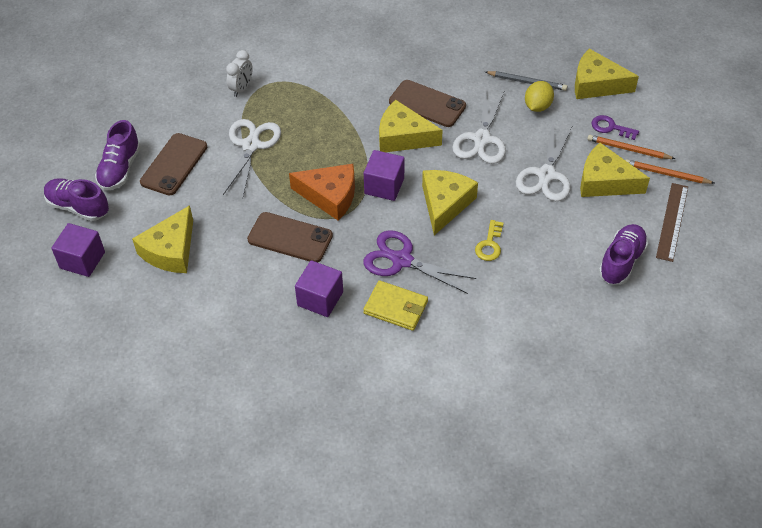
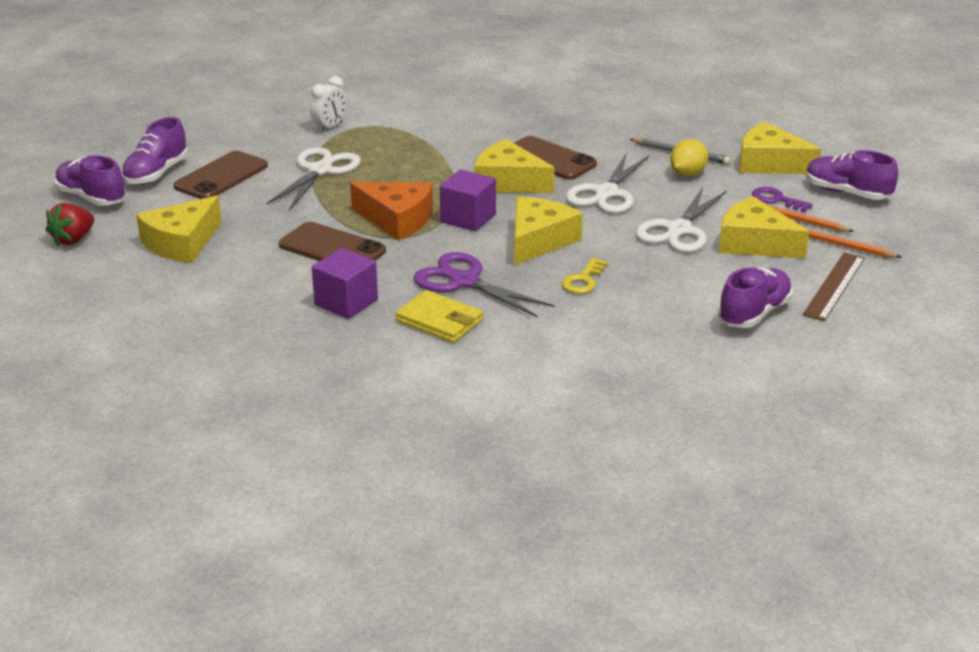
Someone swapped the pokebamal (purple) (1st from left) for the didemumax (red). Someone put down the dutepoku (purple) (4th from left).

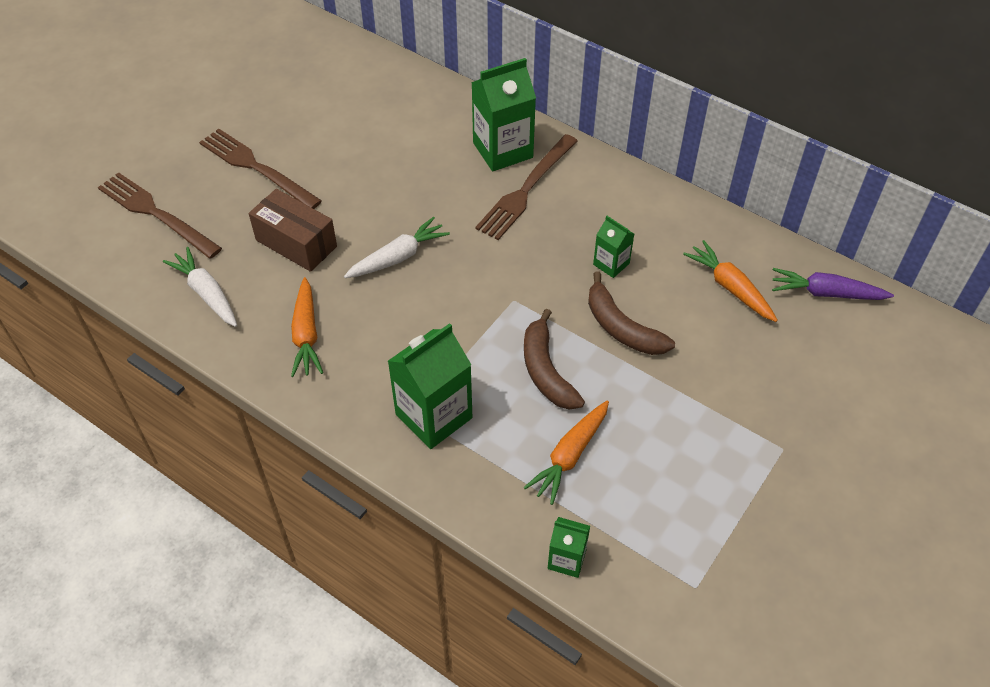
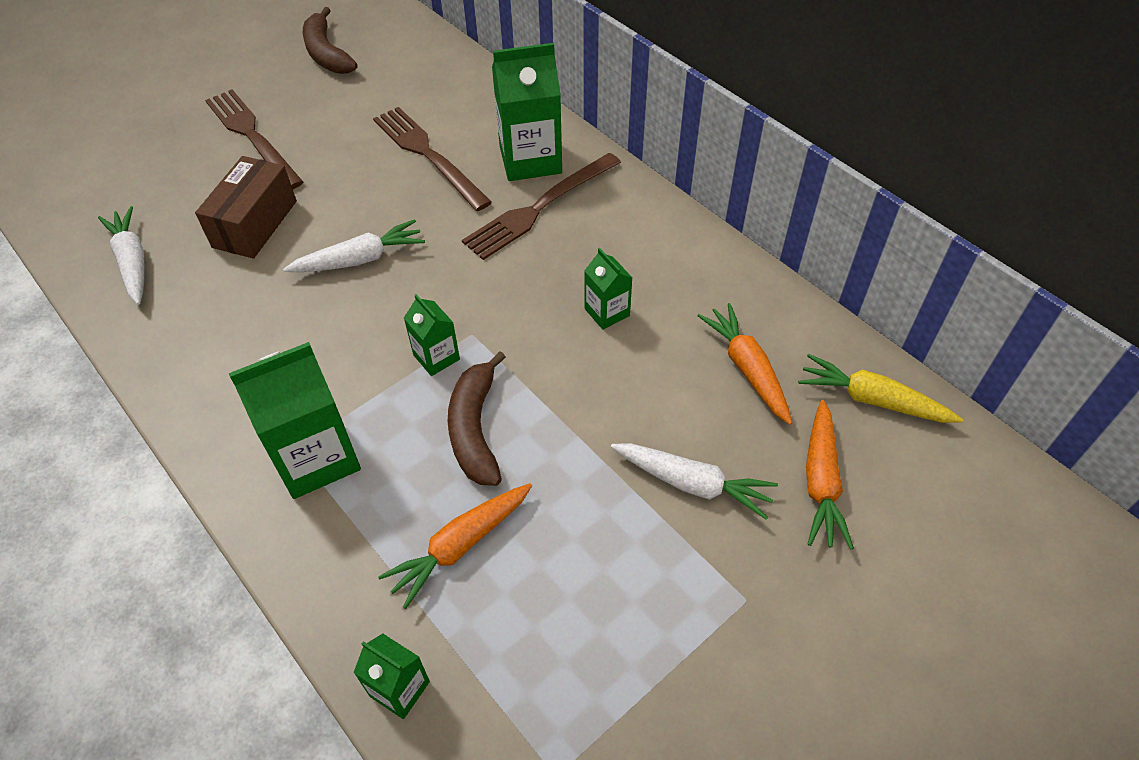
Someone carried the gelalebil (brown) (1st from left in the first image). Someone rotated the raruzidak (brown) by 60 degrees clockwise. Someone repainted the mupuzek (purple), which became the mupuzek (yellow). Someone carried the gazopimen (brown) (2nd from left in the first image). Someone carried the mupuzek (orange) (1st from left in the first image). Someone put down the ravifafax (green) (3rd from left). Someone put down the mupuzek (white) (3rd from left).

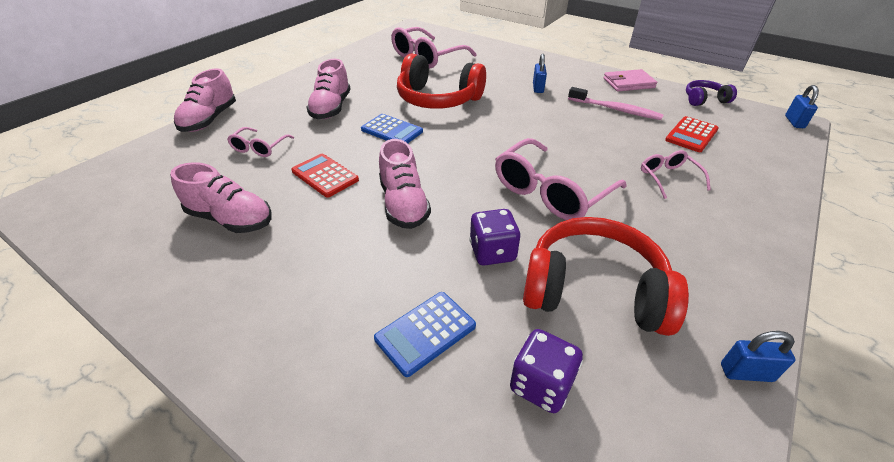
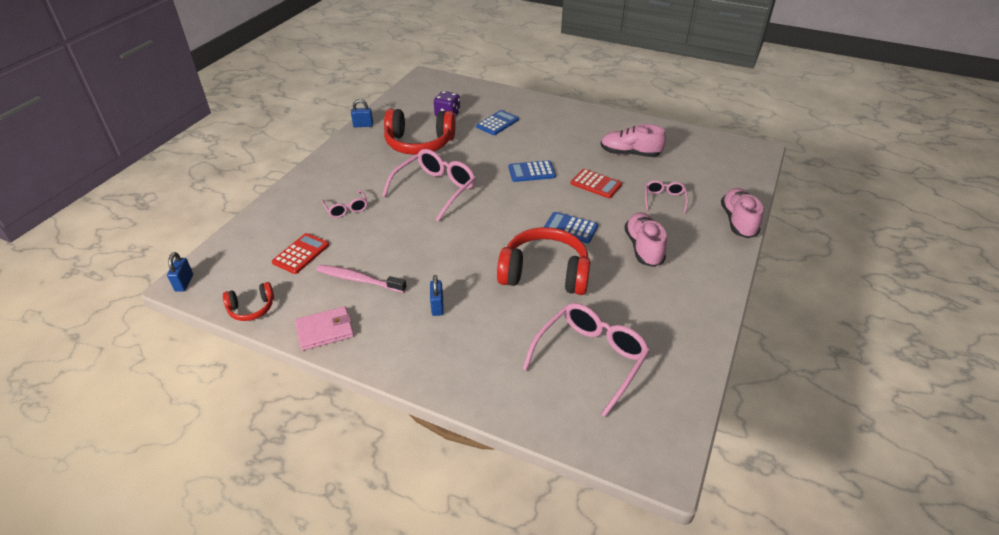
Someone repainted the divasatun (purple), which became the divasatun (red) (1st from left). Someone swapped the dutepoku (pink) (4th from left) for the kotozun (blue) (2nd from left). Someone took away the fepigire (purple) (1st from left).

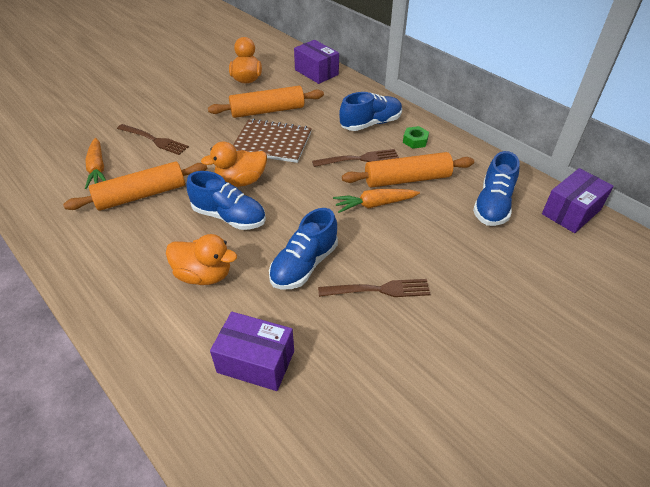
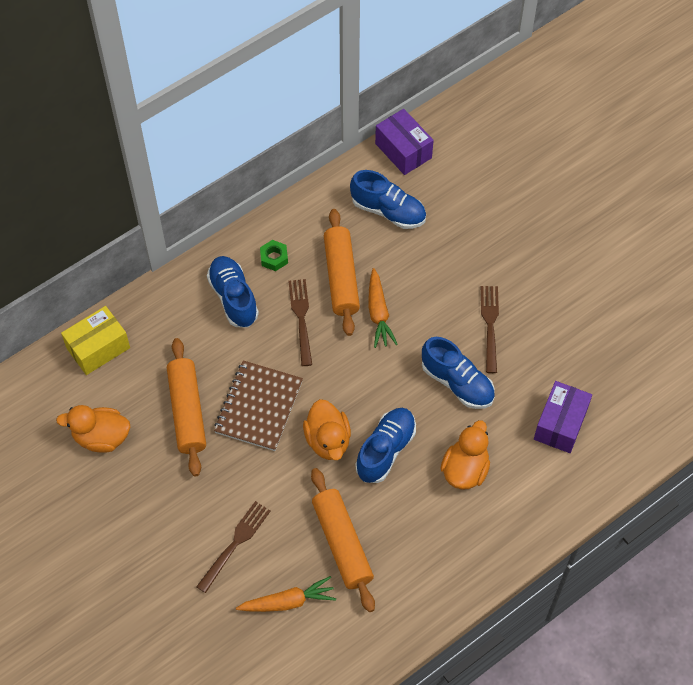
Someone repainted the raruzidak (purple) (2nd from left), which became the raruzidak (yellow).

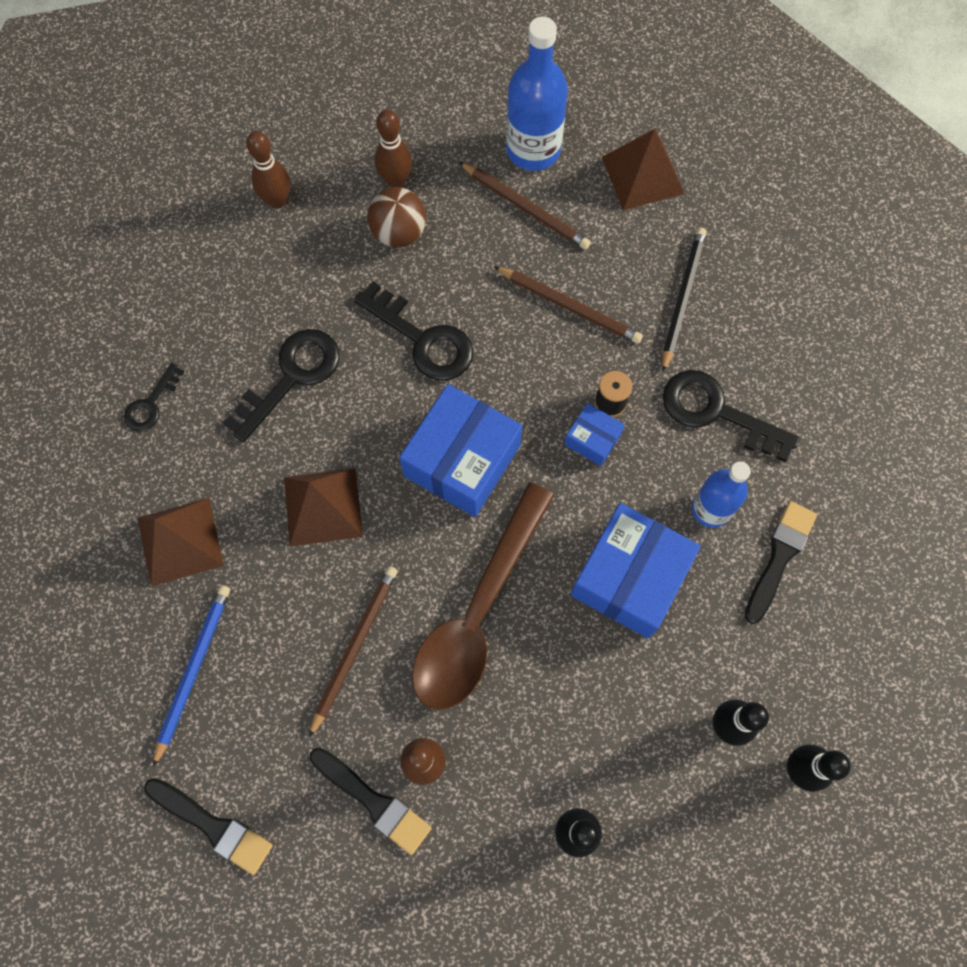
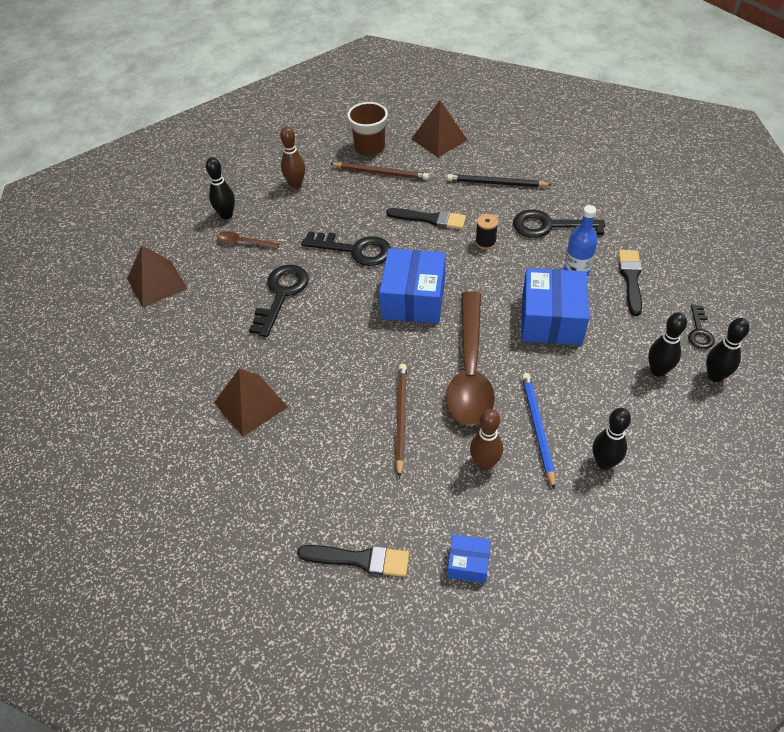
Someone swapped the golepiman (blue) (1st from left) for the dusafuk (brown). Someone repainted the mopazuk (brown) (1st from left), which became the mopazuk (black) (1st from left). Someone took away the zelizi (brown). Someone rotated the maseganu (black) by 75 degrees counterclockwise. Someone took away the maseganu (brown) (3rd from left). Someone carried the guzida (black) (1st from left in the first image). Someone carried the raruzidak (blue) (2nd from left). Someone carried the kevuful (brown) (2nd from left in the first image). Someone carried the maseganu (blue). Someone carried the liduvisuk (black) (2nd from left). Someone put down the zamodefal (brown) (1st from left).

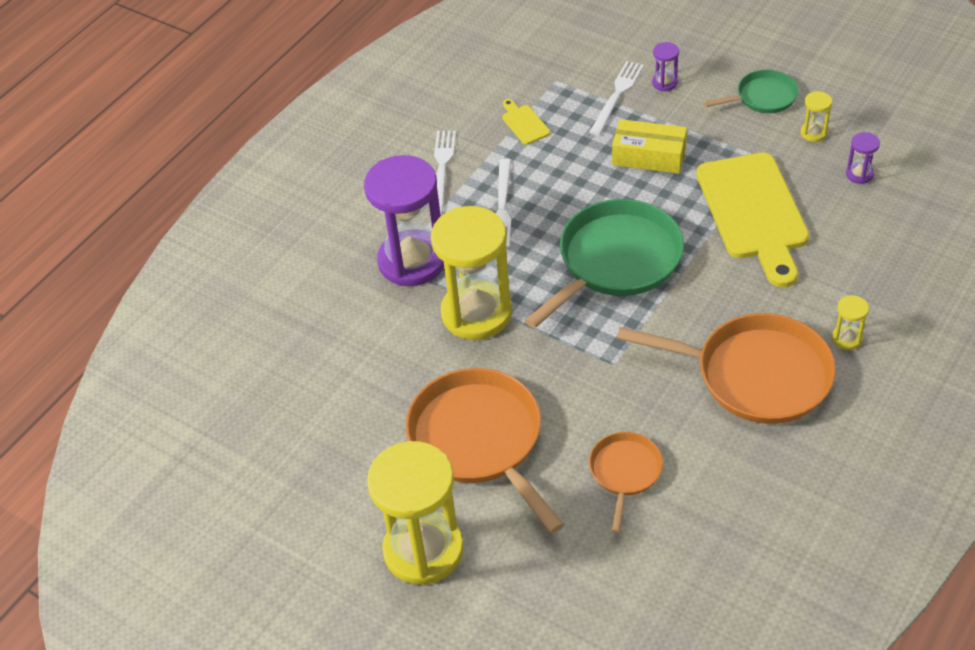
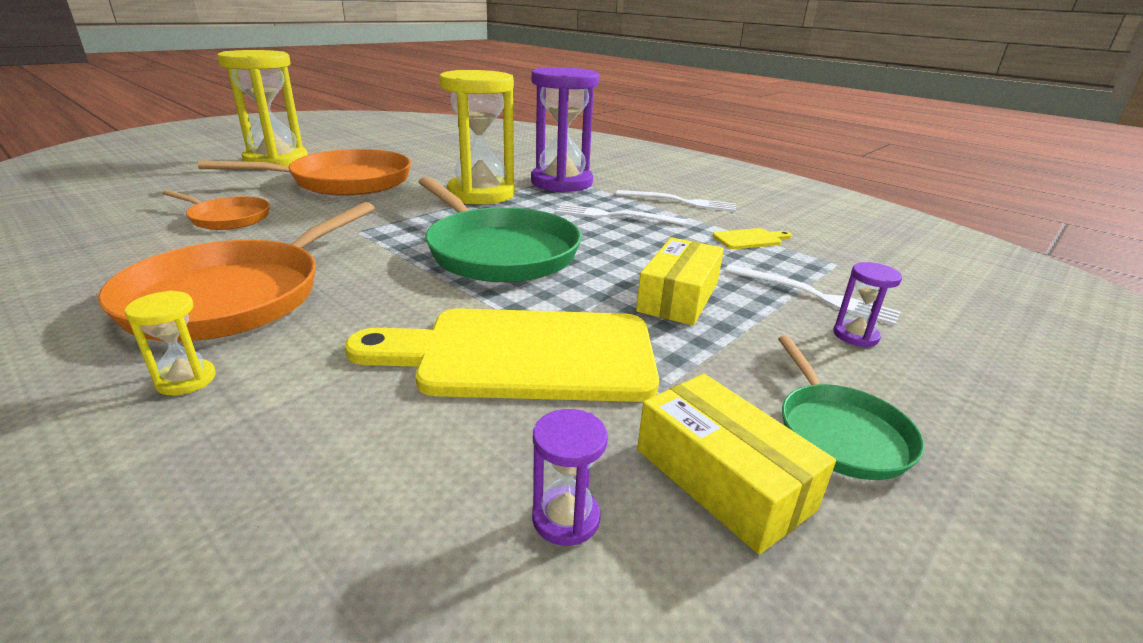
Someone swapped the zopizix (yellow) (3rd from left) for the raruzidak (yellow) (2nd from left).

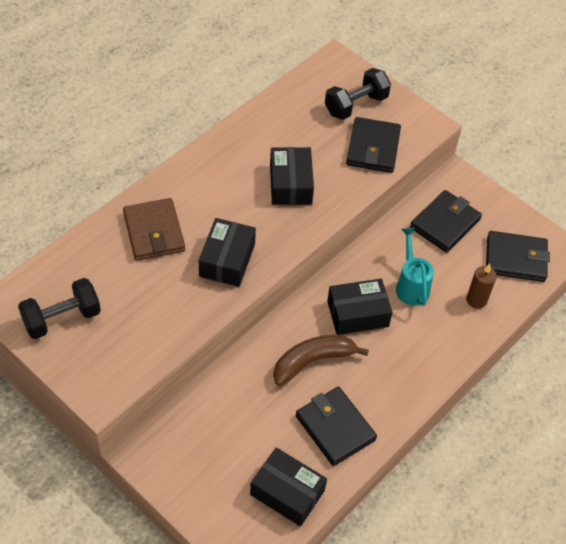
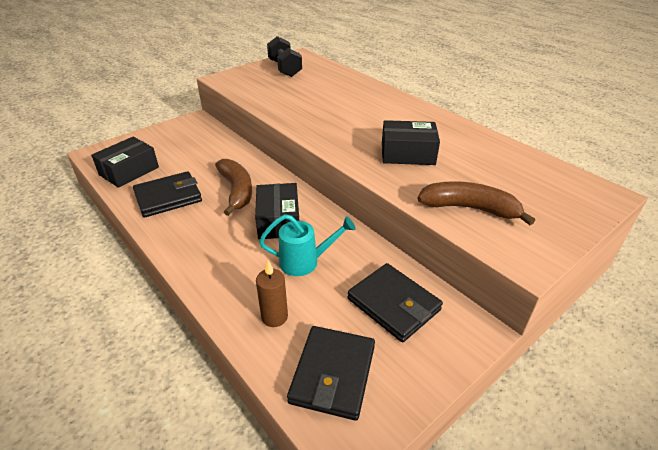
Someone took away the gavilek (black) (2nd from left). Someone swapped the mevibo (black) (2nd from left) for the gazopimen (brown) (2nd from left). Someone took away the mevibo (brown). Someone took away the raruzidak (black) (1st from left).

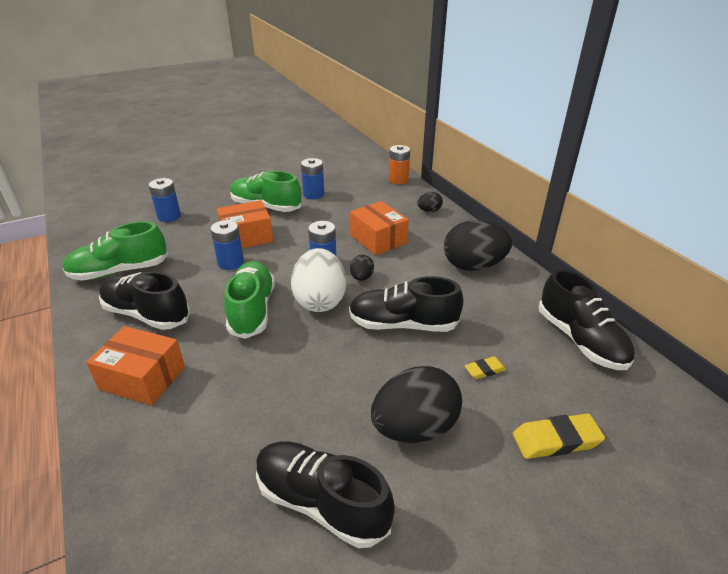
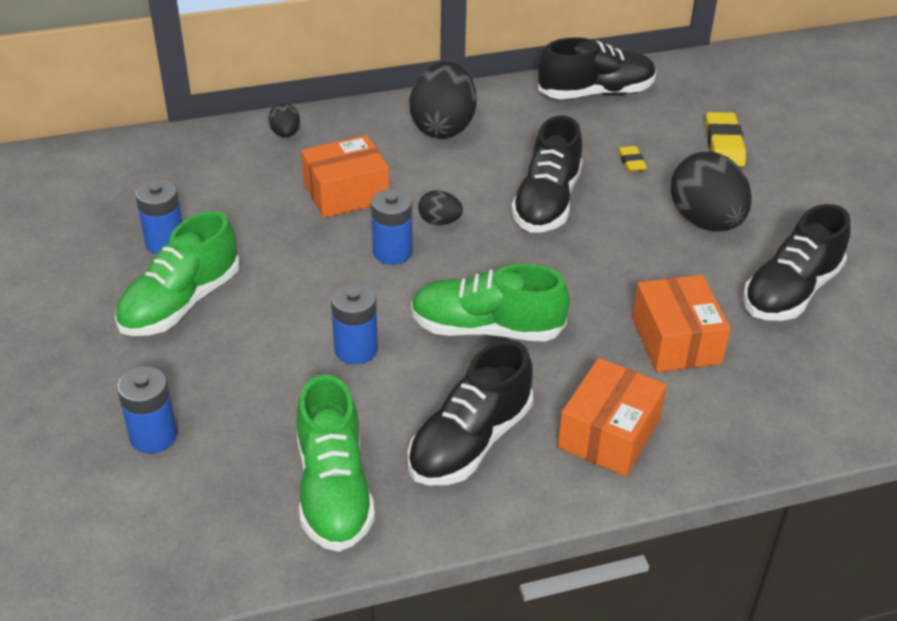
Someone took away the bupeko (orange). Someone carried the raruzidak (orange) (2nd from left in the first image). Someone took away the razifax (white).

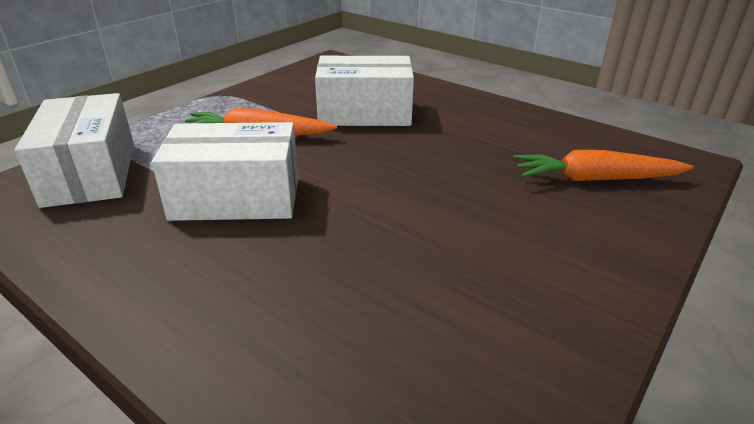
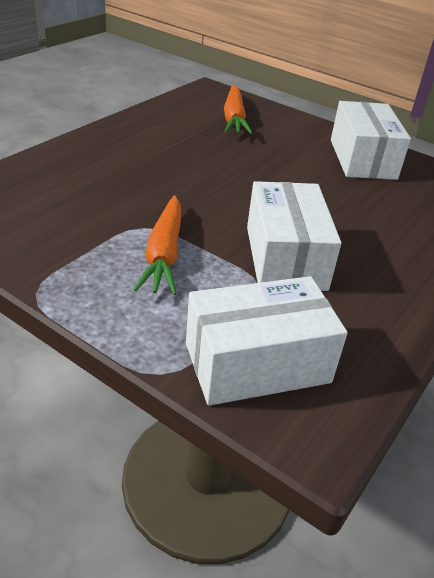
Someone carried the raruzidak (white) (3rd from left).

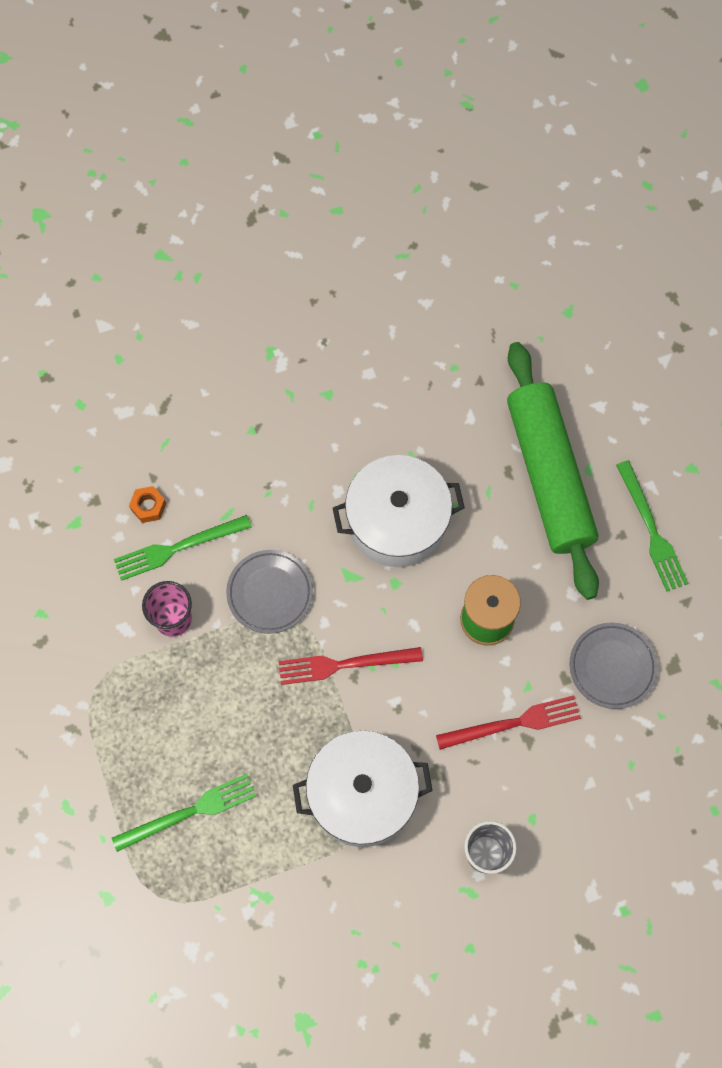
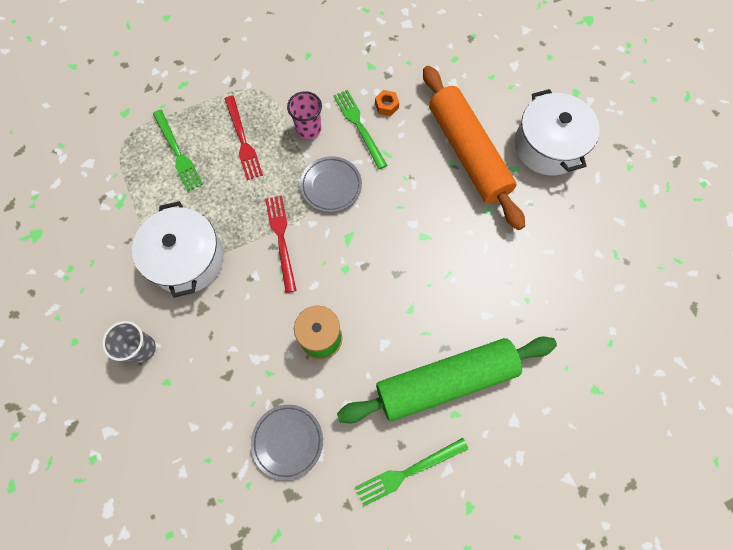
Someone carried the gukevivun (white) (2nd from left). Someone carried the gelalebil (red) (2nd from left in the first image). Someone put down the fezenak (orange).

